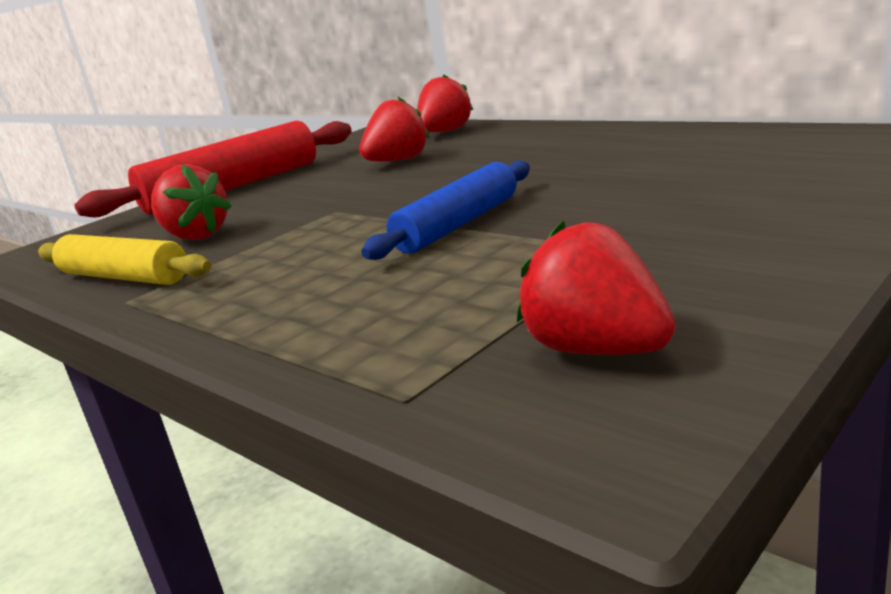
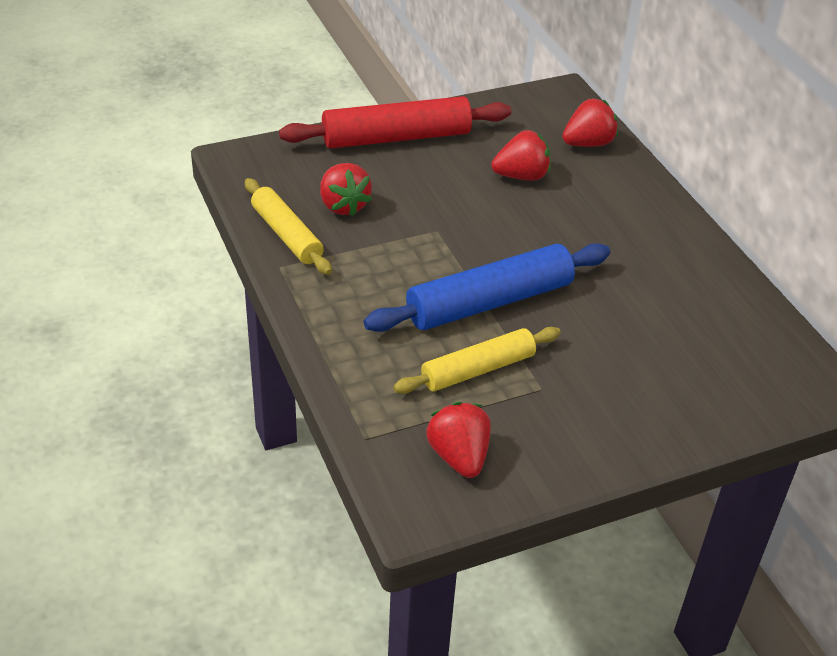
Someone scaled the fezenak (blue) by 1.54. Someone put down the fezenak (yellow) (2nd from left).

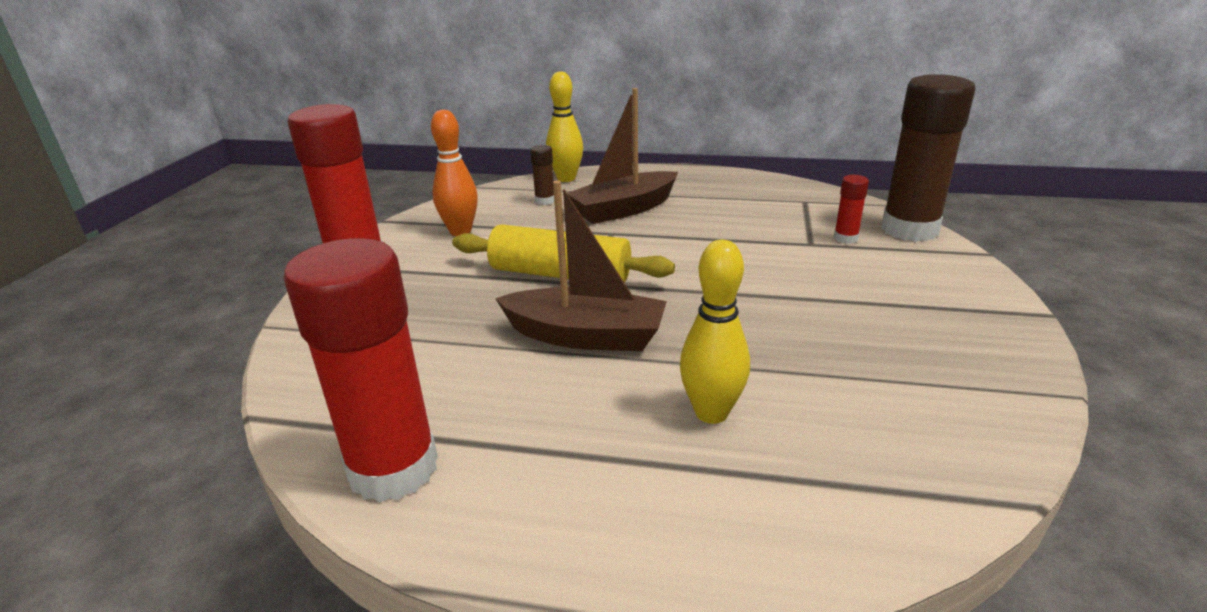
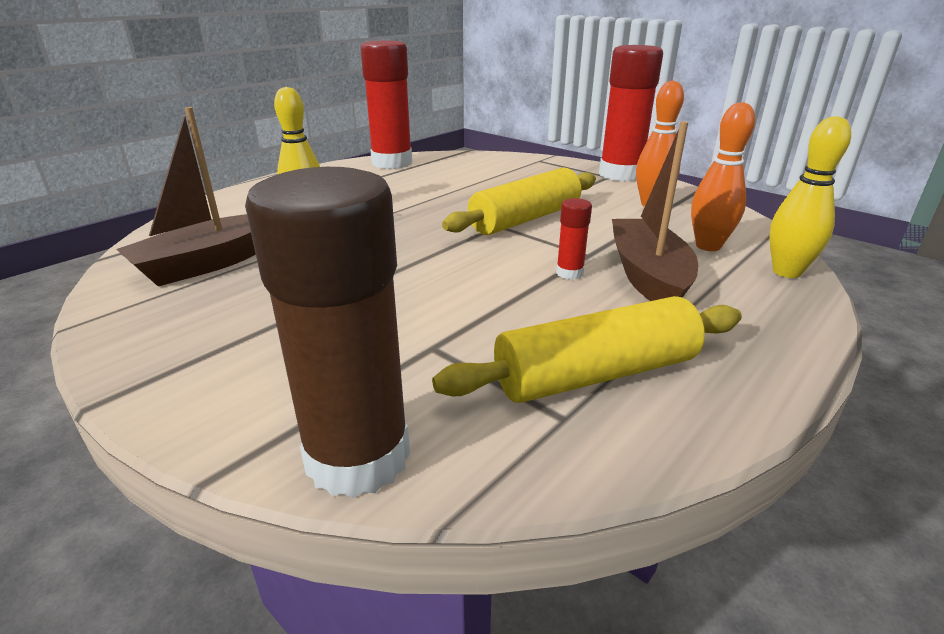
Someone swapped the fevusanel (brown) (1st from left) for the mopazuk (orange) (2nd from left). Someone carried the fevusanel (red) (3rd from left in the first image). Someone carried the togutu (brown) (1st from left). Someone put down the fezenak (yellow) (2nd from left).

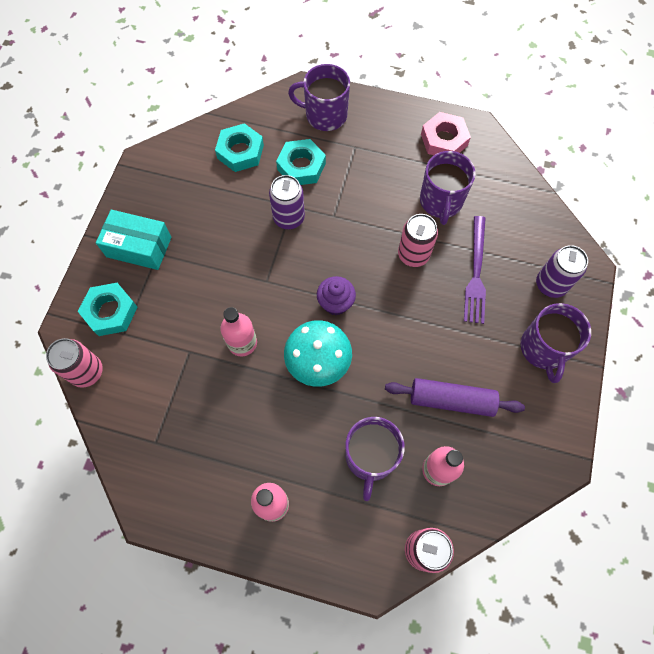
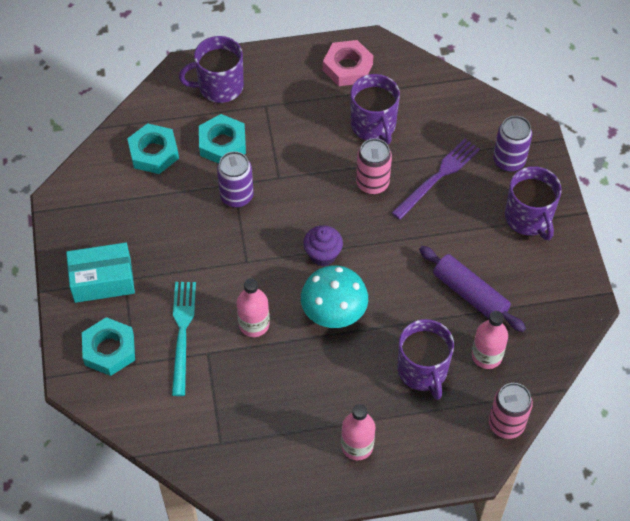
Someone rotated the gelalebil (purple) by 120 degrees counterclockwise. Someone took away the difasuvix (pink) (1st from left). Someone rotated the fezenak (purple) by 60 degrees clockwise. Someone put down the gelalebil (turquoise).

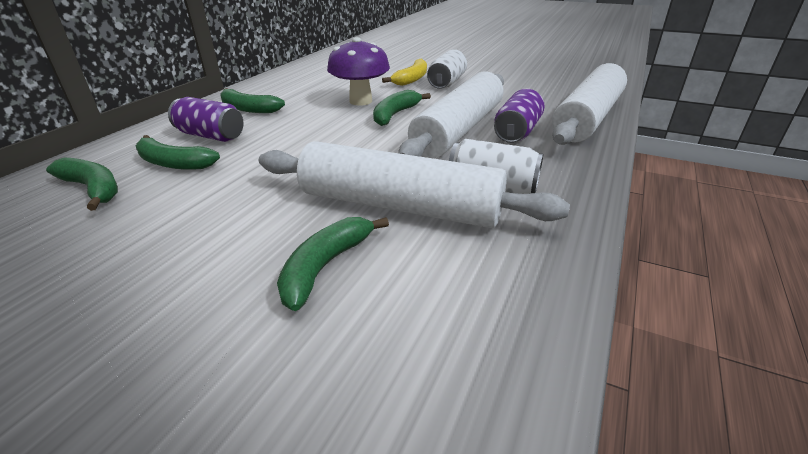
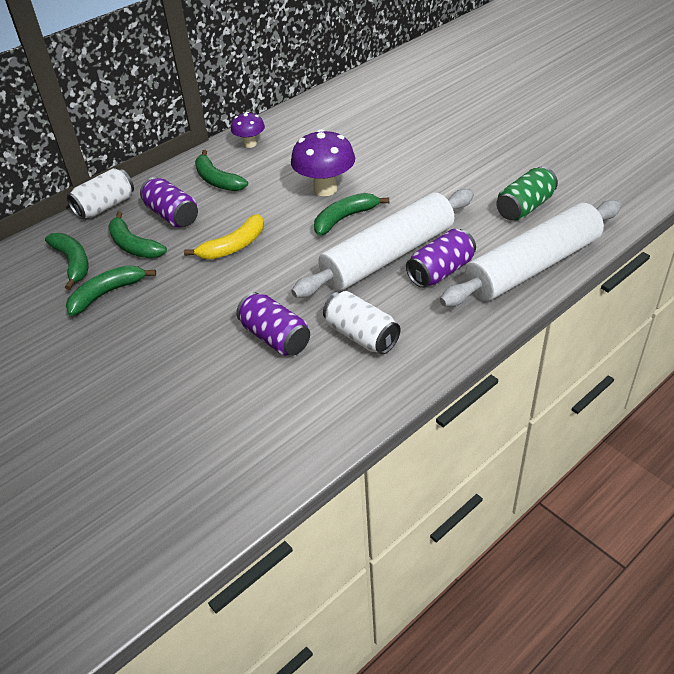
Someone carried the difasuvix (white) (1st from left). Someone carried the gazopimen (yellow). Someone swapped the fezenak (white) (1st from left) for the difasuvix (purple) (2nd from left). Someone carried the gazopimen (green) (4th from left in the first image). Someone put down the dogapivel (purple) (1st from left). Someone put down the difasuvix (green).

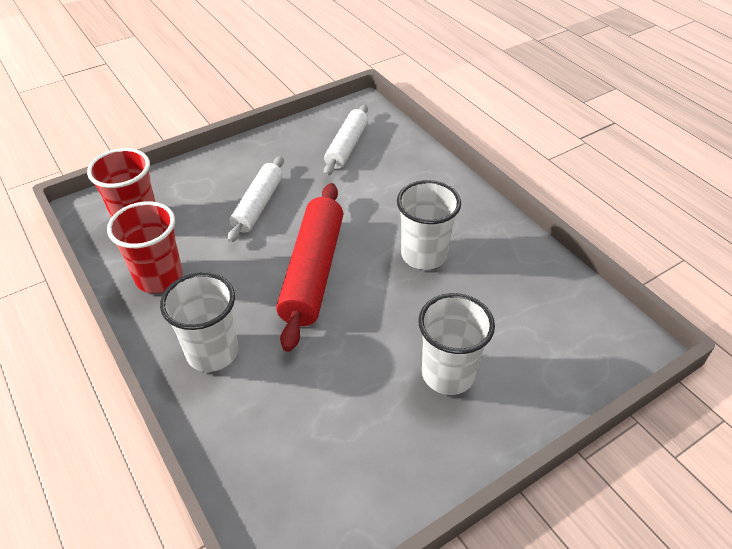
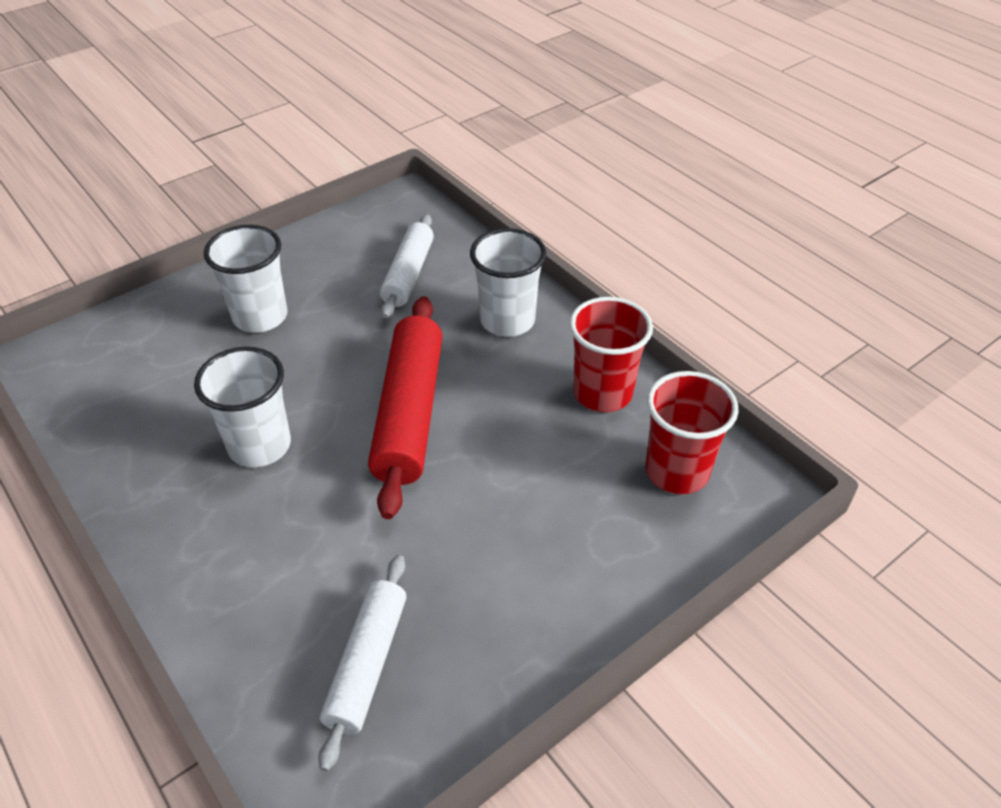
Someone carried the fezenak (white) (1st from left in the first image).

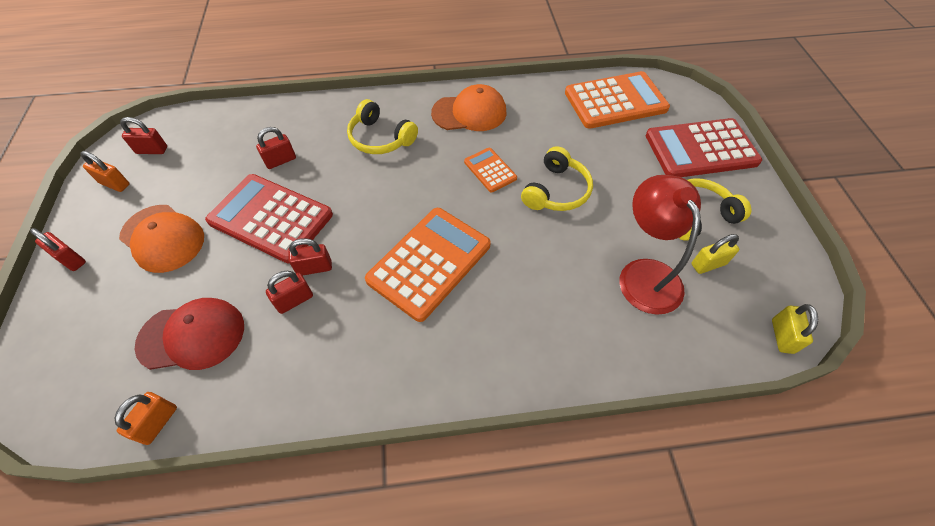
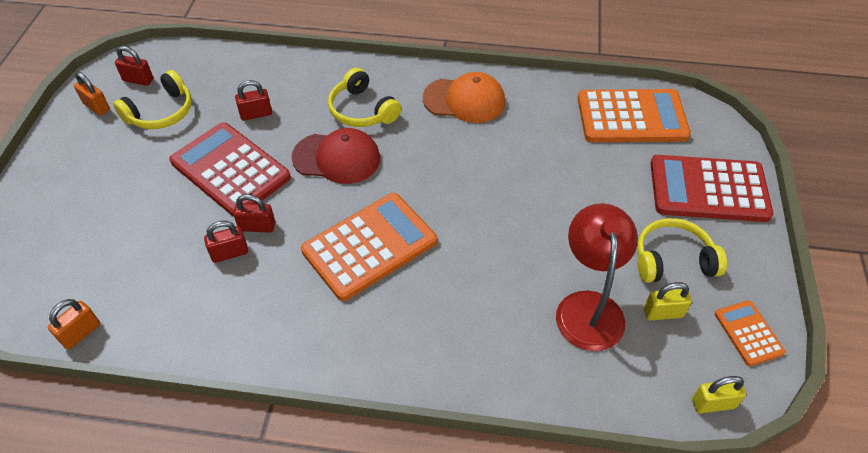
Someone carried the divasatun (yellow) (2nd from left in the first image). Someone carried the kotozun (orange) (2nd from left in the first image). Someone took away the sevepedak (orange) (1st from left). Someone took away the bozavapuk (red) (1st from left). Someone carried the sevepedak (red). Someone rotated the bozavapuk (yellow) (2nd from left) by 60 degrees clockwise.

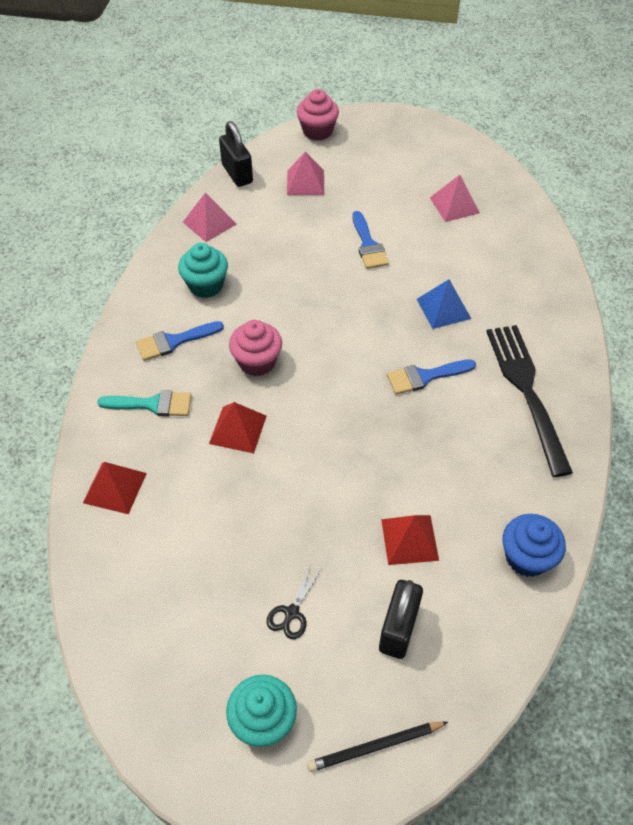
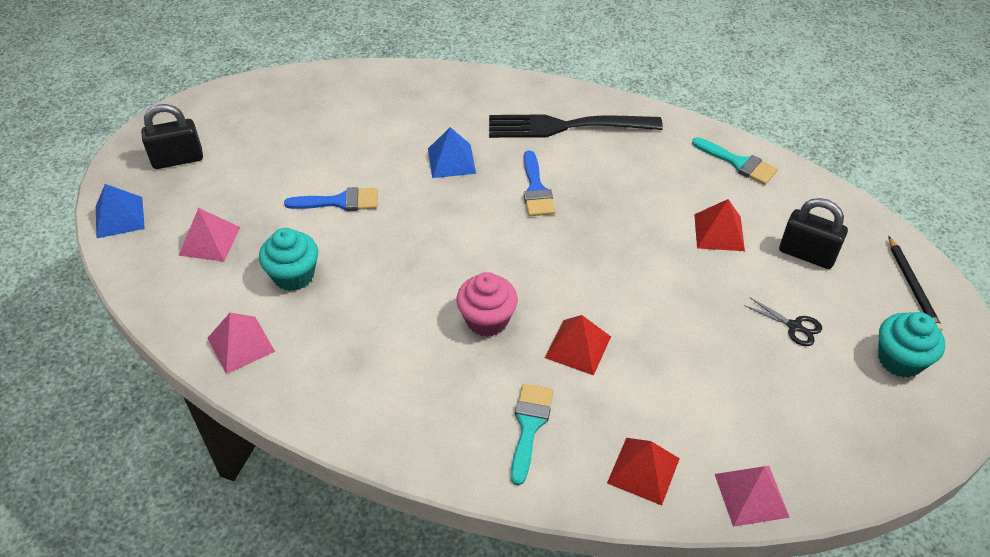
Someone swapped the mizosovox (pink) (2nd from left) for the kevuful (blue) (1st from left). Someone carried the bozavapuk (black) (1st from left). Someone carried the kevuful (pink) (3rd from left). Someone carried the mizosovox (turquoise) (1st from left). Someone took away the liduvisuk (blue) (1st from left). Someone swapped the mizosovox (blue) for the liduvisuk (turquoise) (2nd from left).

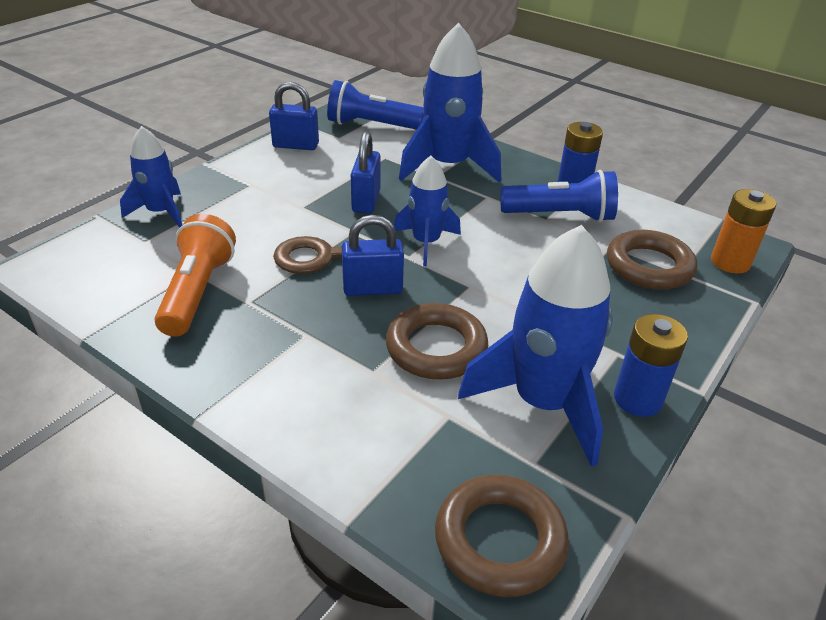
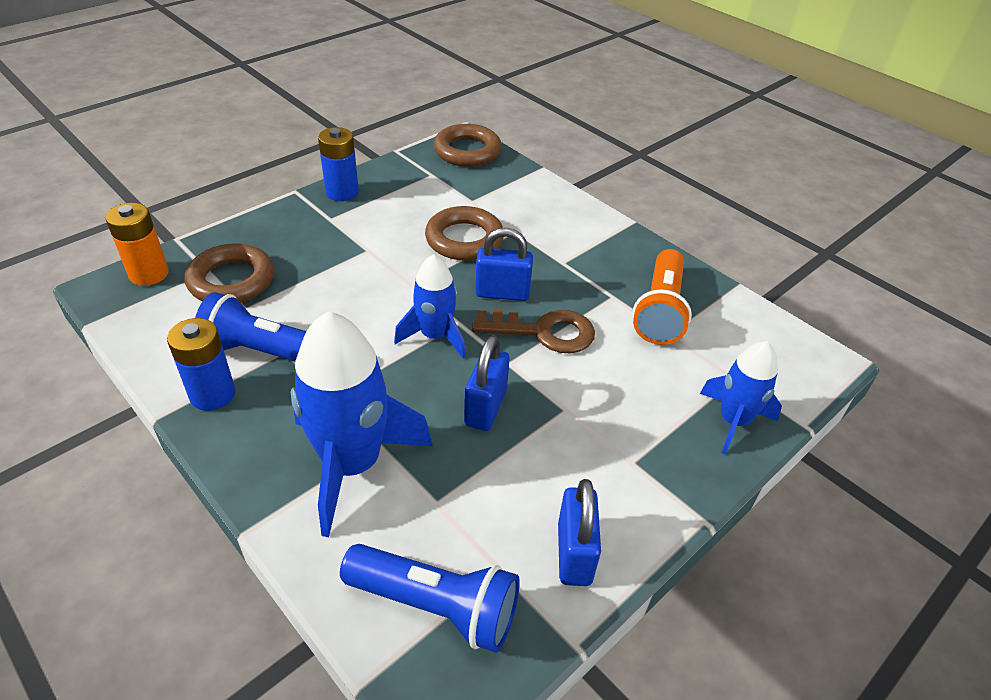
Someone rotated the bozavapuk (blue) (1st from left in the first image) by 75 degrees clockwise. Someone took away the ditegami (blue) (4th from left).

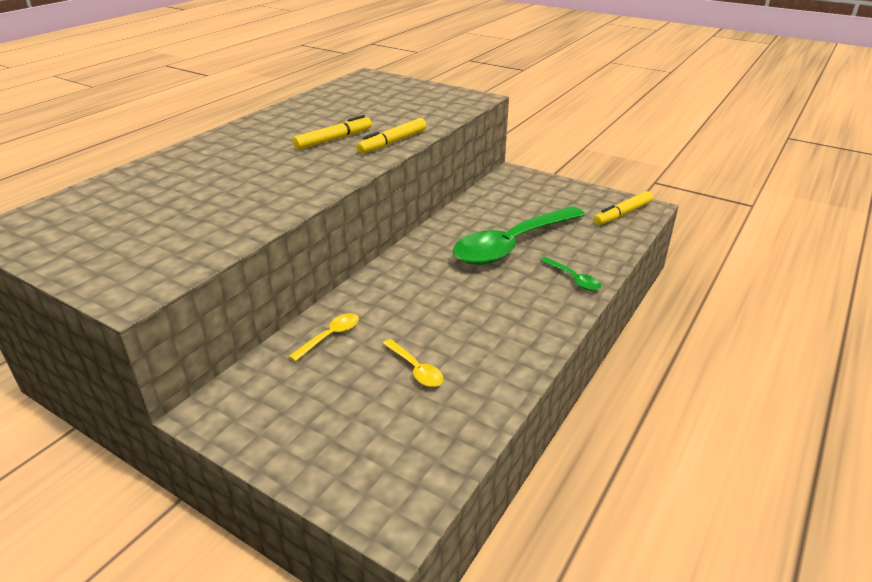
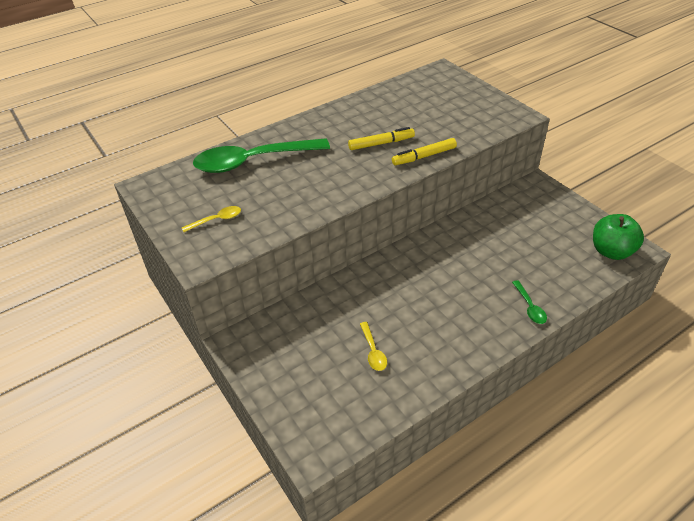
Someone swapped the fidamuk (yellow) (3rd from left) for the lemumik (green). Someone carried the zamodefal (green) (1st from left). Someone carried the zamodefal (yellow) (1st from left).

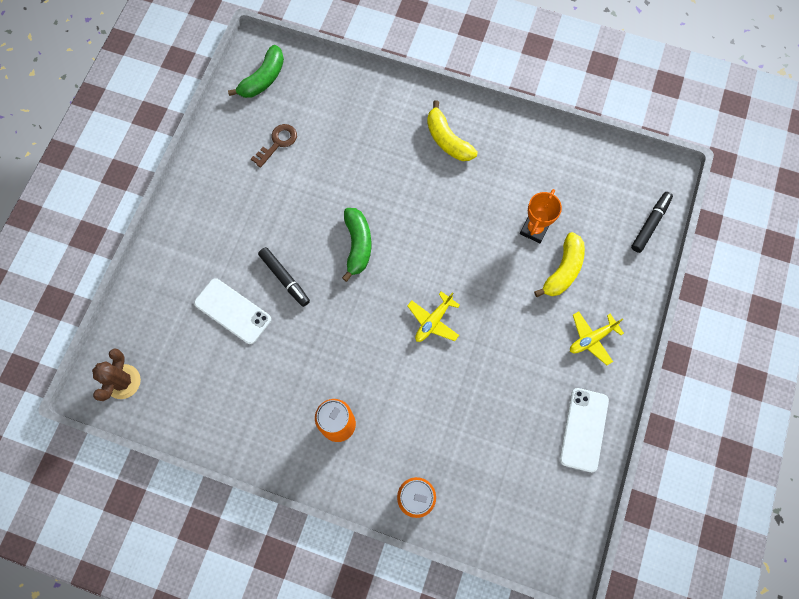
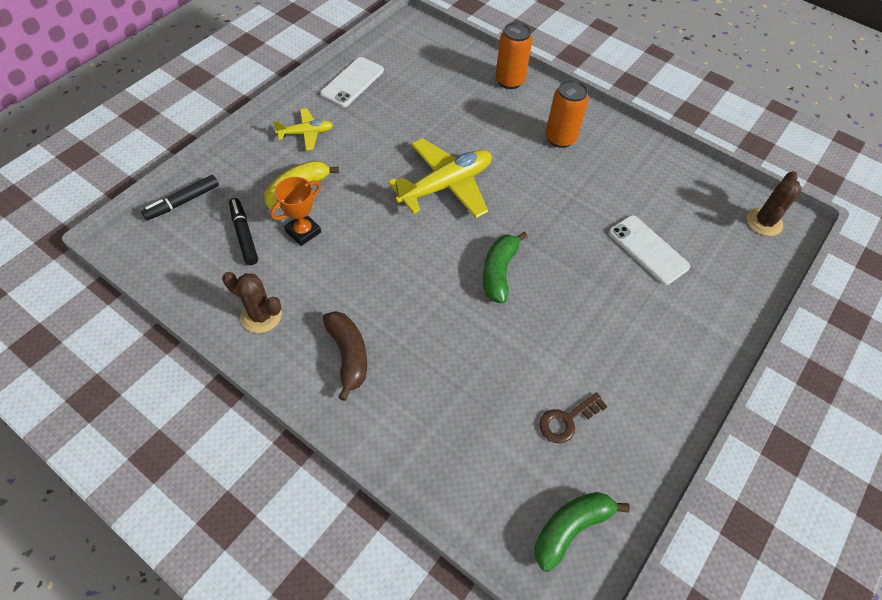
Someone repainted the gazopimen (yellow) (1st from left), which became the gazopimen (brown). Someone carried the fidamuk (black) (1st from left in the first image). Someone scaled the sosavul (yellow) (1st from left in the first image) by 1.88. Someone put down the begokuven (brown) (1st from left).

